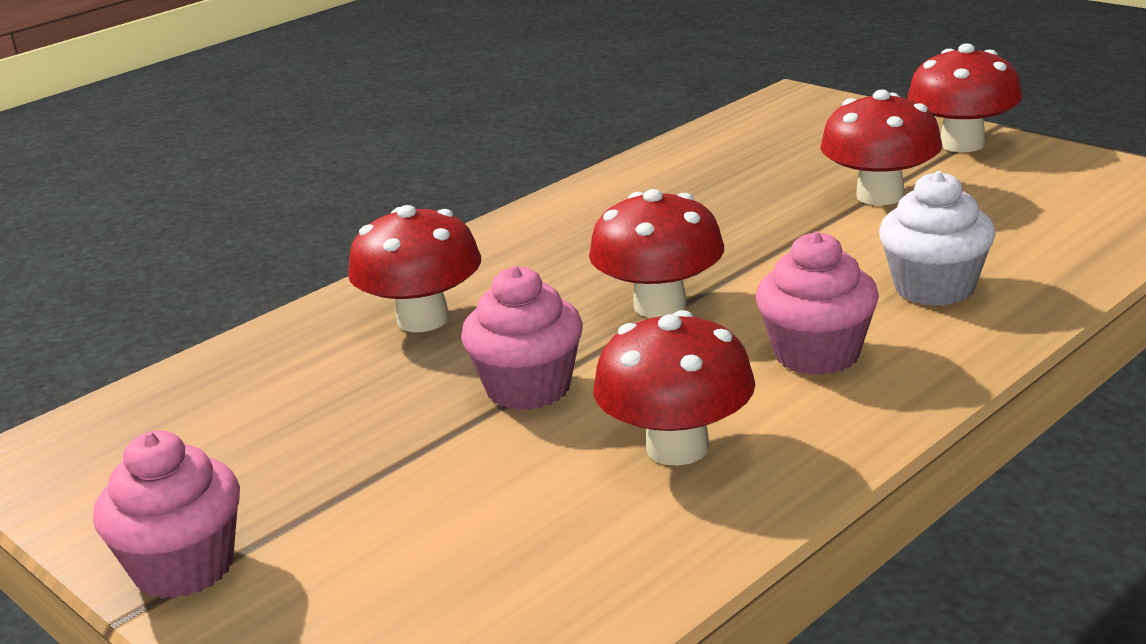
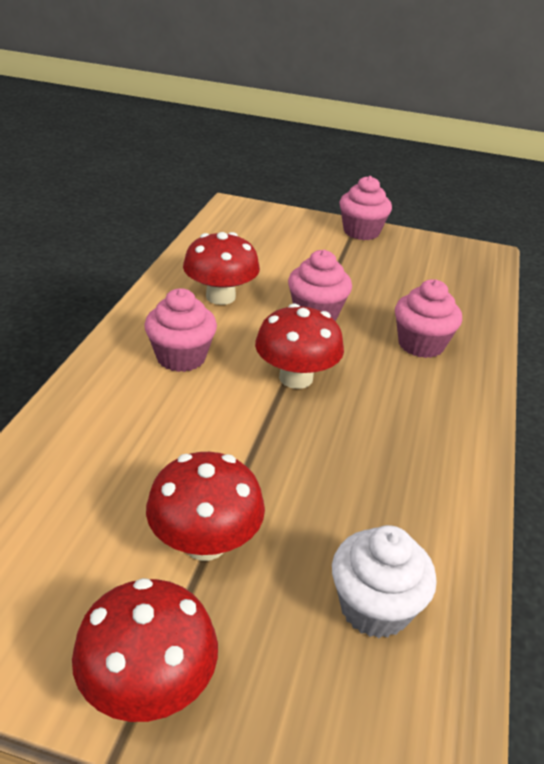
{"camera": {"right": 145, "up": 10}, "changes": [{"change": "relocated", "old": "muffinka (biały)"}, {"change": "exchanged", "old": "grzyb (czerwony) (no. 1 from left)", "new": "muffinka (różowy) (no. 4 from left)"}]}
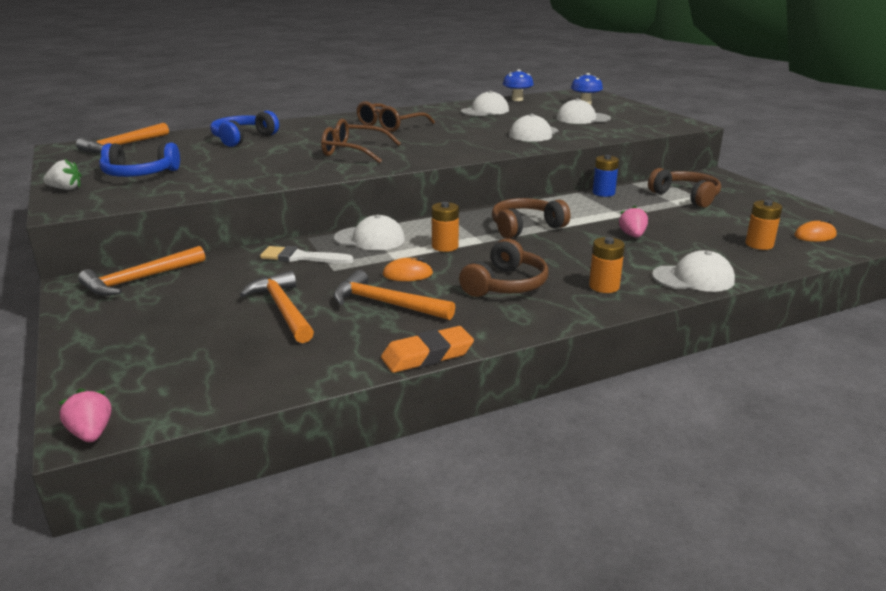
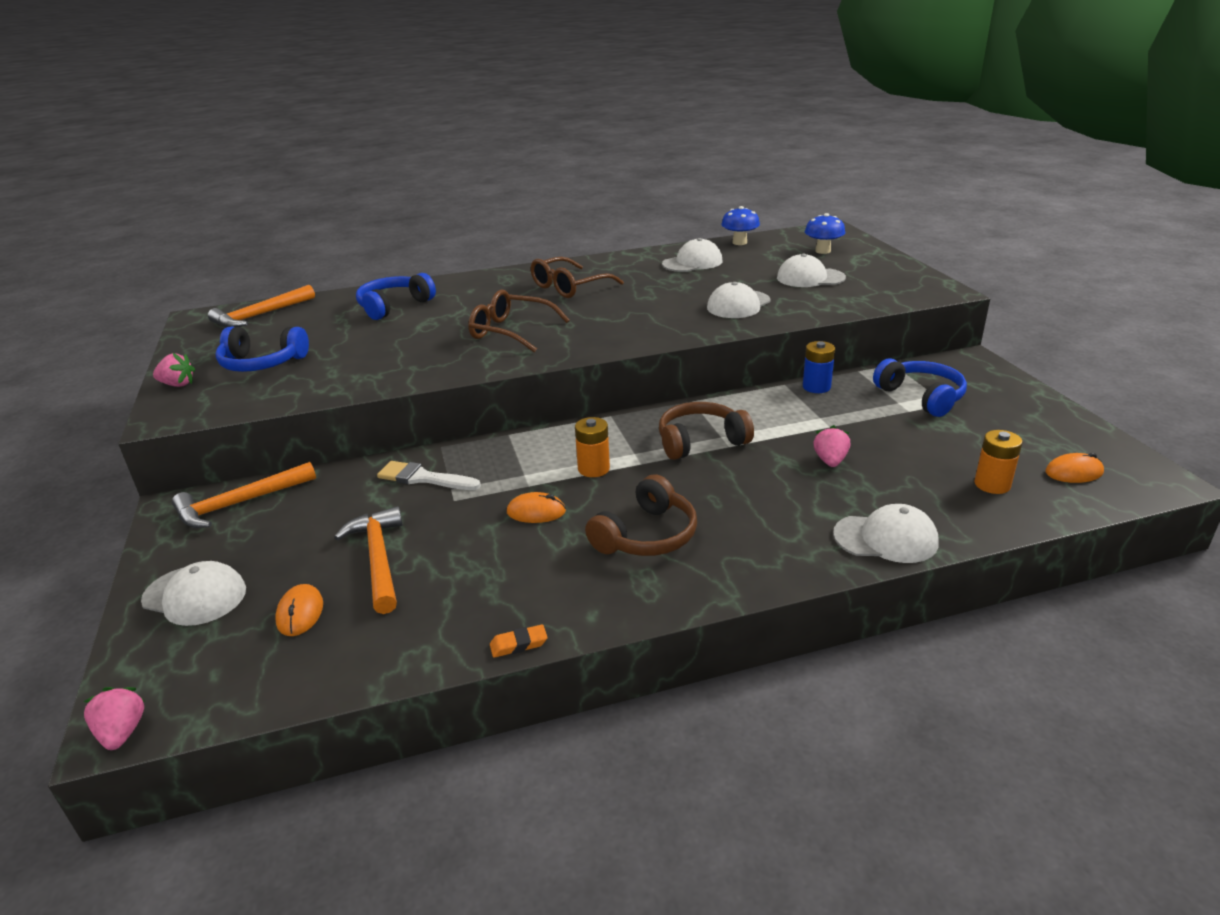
{"camera": {"right": 10, "up": 5}, "changes": [{"change": "relocated", "old": "czapka (biały) (no. 1 from left)"}, {"change": "colour", "old": "truskawka (biały)", "new": "truskawka (różowy) (no. 2 from left)"}, {"change": "appeared", "new": "myszka (pomarańczowy) (no. 1 from left)"}, {"change": "size", "old": "gumka do mazania (pomarańczowy)", "factor": 0.53}, {"change": "colour", "old": "słuchawki (brązowy) (no. 3 from left)", "new": "słuchawki (niebieski) (no. 3 from left)"}, {"change": "missing", "old": "młotek (pomarańczowy) (no. 4 from left)"}, {"change": "missing", "old": "bateria (pomarańczowy) (no. 2 from left)"}]}
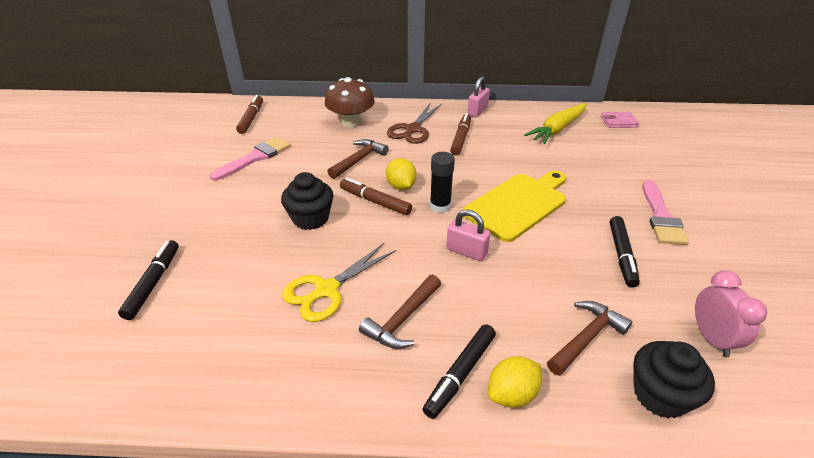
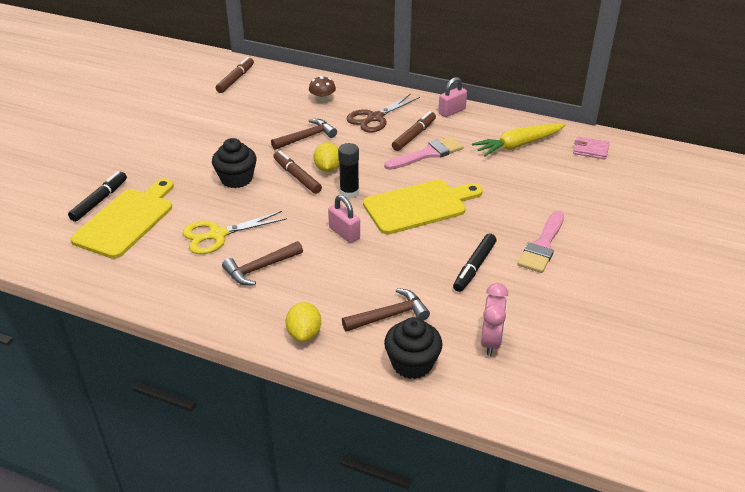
{"camera": {"right": 20, "up": 0}, "changes": [{"change": "appeared", "new": "deska do krojenia (żółty) (no. 1 from left)"}, {"change": "spun", "old": "cytryna (żółty) (no. 2 from left in the first image)", "degrees": -75}, {"change": "size", "old": "grzyb (brązowy)", "factor": 0.56}, {"change": "relocated", "old": "pędzel (różowy) (no. 1 from left)"}, {"change": "missing", "old": "flamaster (czarny) (no. 2 from left)"}]}
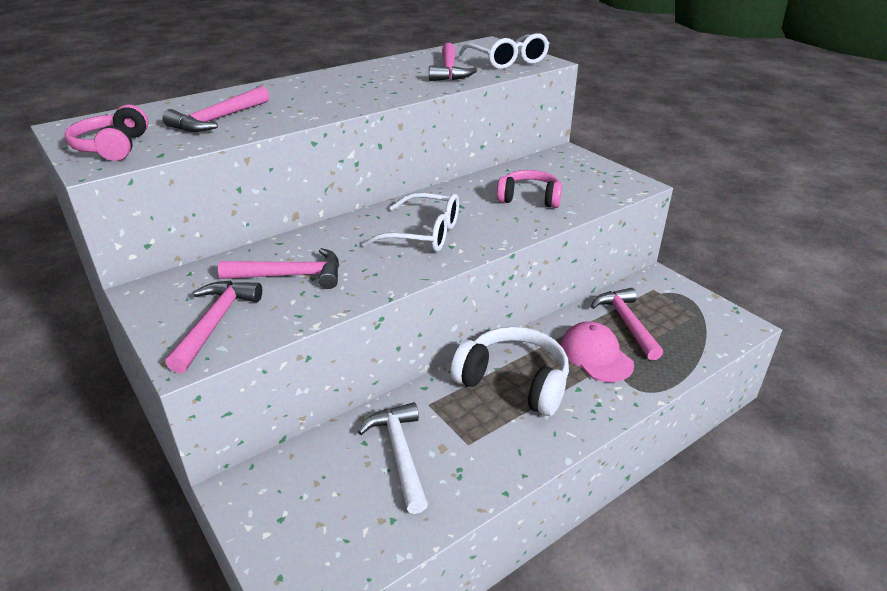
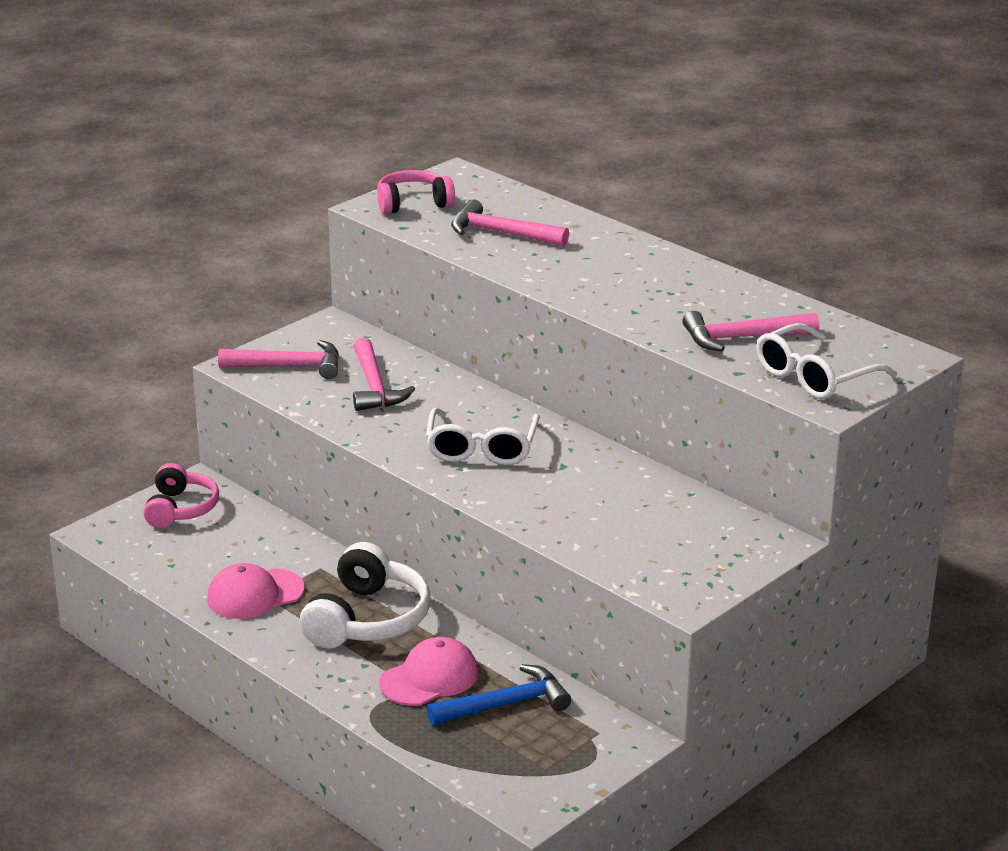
{"camera": {"right": 80, "up": -5}, "changes": [{"change": "relocated", "old": "słuchawki (różowy) (no. 2 from left in the first image)", "new": "słuchawki (różowy) (no. 1 from left)"}, {"change": "appeared", "new": "czapka (różowy) (no. 1 from left)"}, {"change": "colour", "old": "młotek (różowy) (no. 5 from left)", "new": "młotek (niebieski)"}, {"change": "missing", "old": "młotek (biały)"}]}
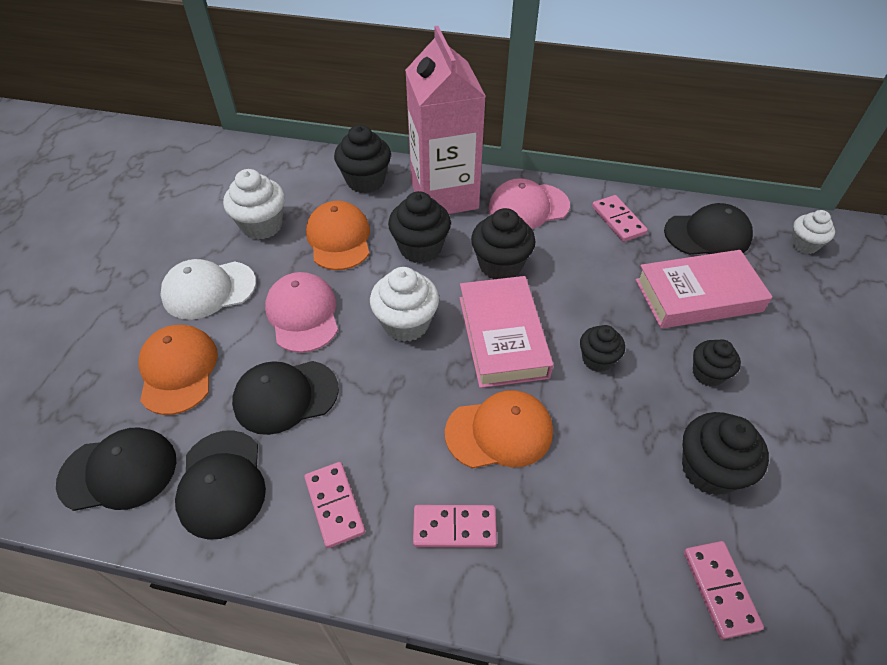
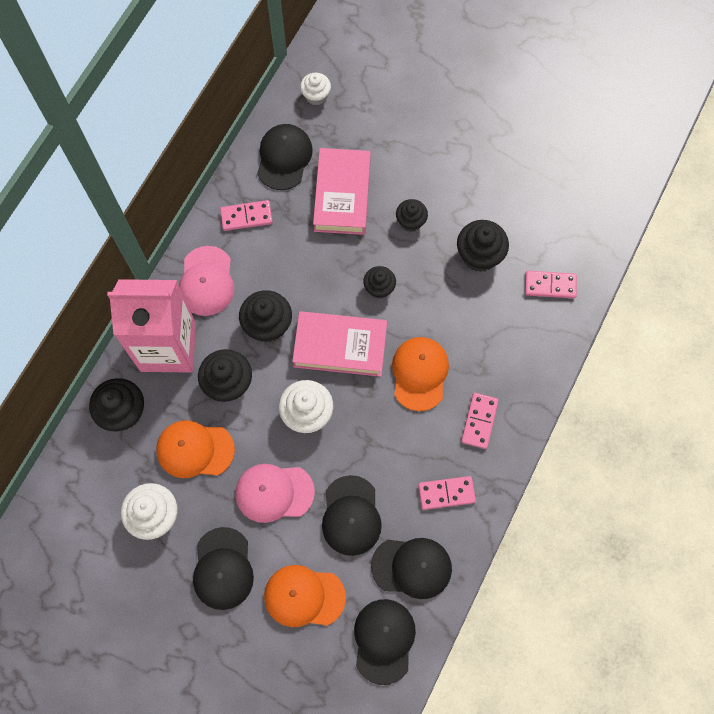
{"camera": {"right": -75, "up": 20}, "changes": [{"change": "colour", "old": "czapka (biały)", "new": "czapka (czarny) (no. 1 from left)"}]}
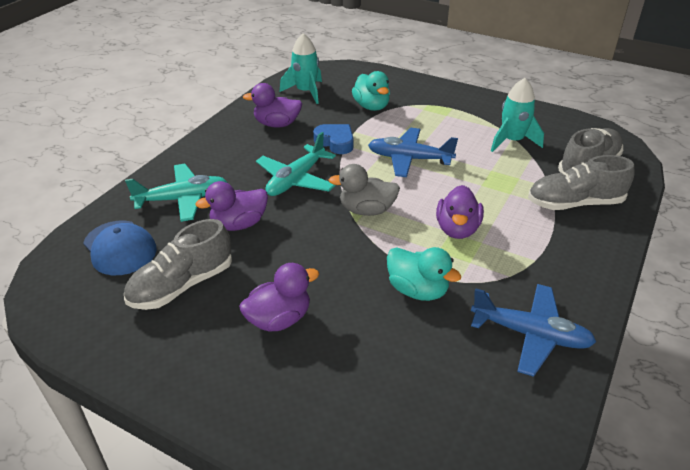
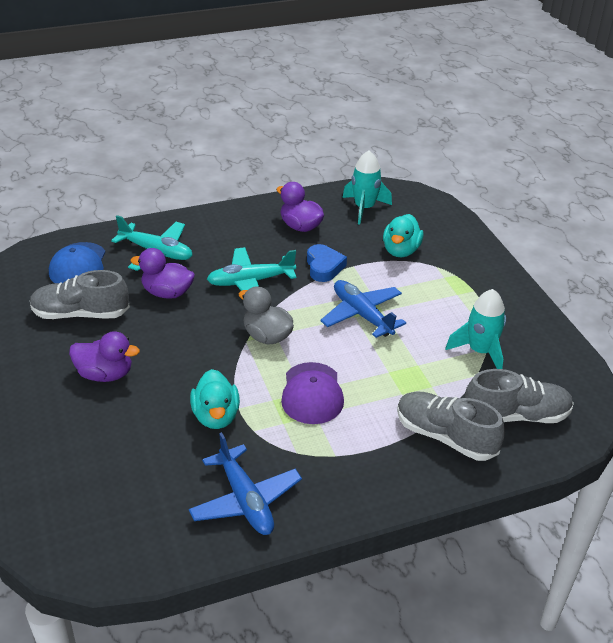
{"camera": {"right": 40, "up": 0}, "changes": [{"change": "exchanged", "old": "kaczka (fioletowy) (no. 4 from left)", "new": "czapka (fioletowy)"}]}
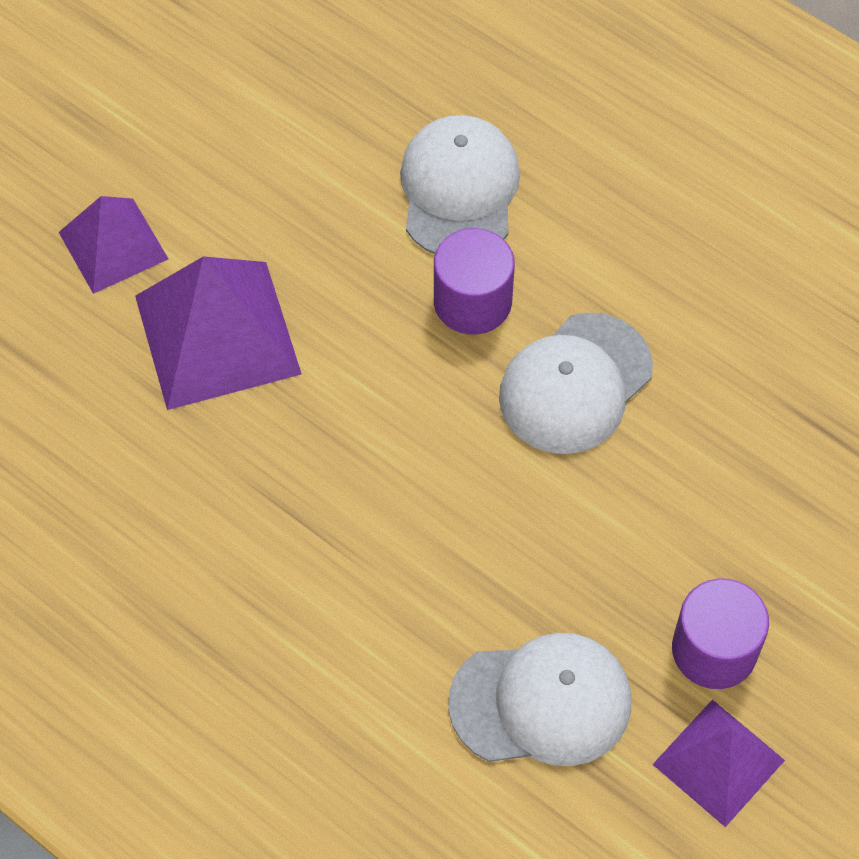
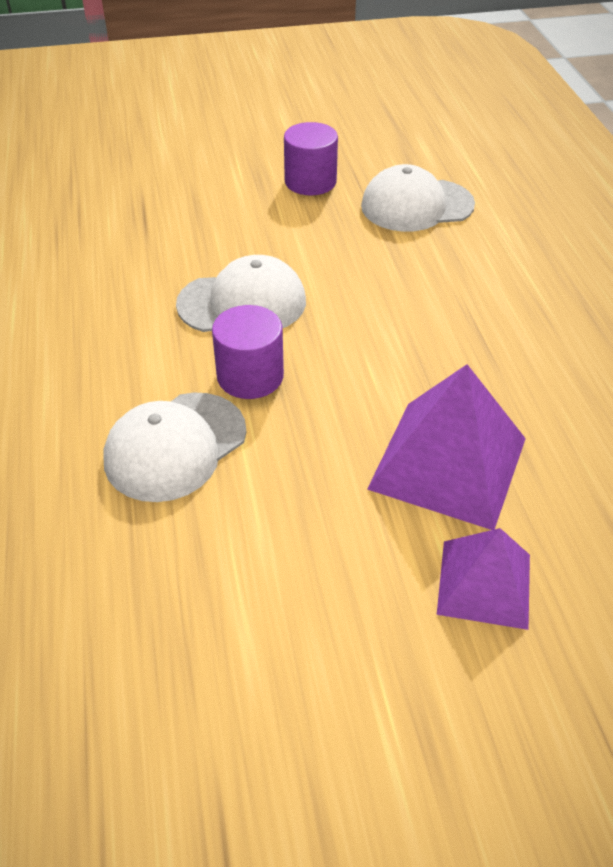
{"camera": {"right": -140, "up": -15}, "changes": [{"change": "spun", "old": "czapka (biały) (no. 2 from left in the first image)", "degrees": -45}, {"change": "missing", "old": "piramida (fioletowy) (no. 3 from left)"}]}
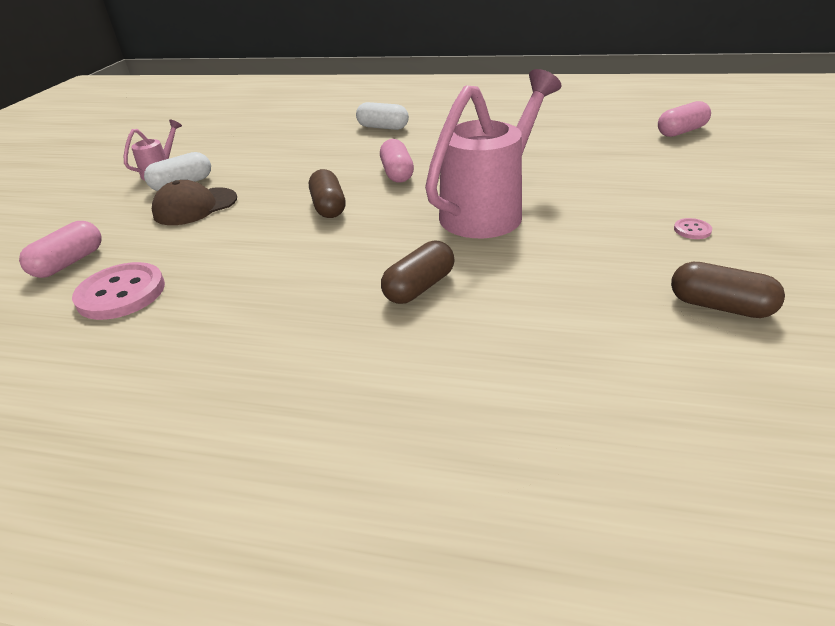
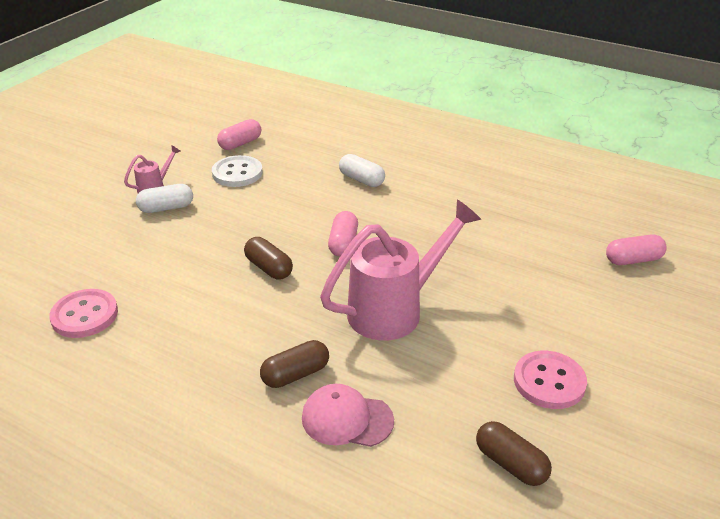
{"camera": {"right": 15, "up": 0}, "changes": [{"change": "appeared", "new": "guzik (biały)"}, {"change": "relocated", "old": "kapsułka (różowy) (no. 1 from left)"}, {"change": "spun", "old": "kapsułka (brązowy) (no. 1 from left)", "degrees": -45}, {"change": "appeared", "new": "czapka (różowy)"}, {"change": "size", "old": "guzik (różowy) (no. 2 from left)", "factor": 2.29}, {"change": "missing", "old": "czapka (brązowy)"}]}
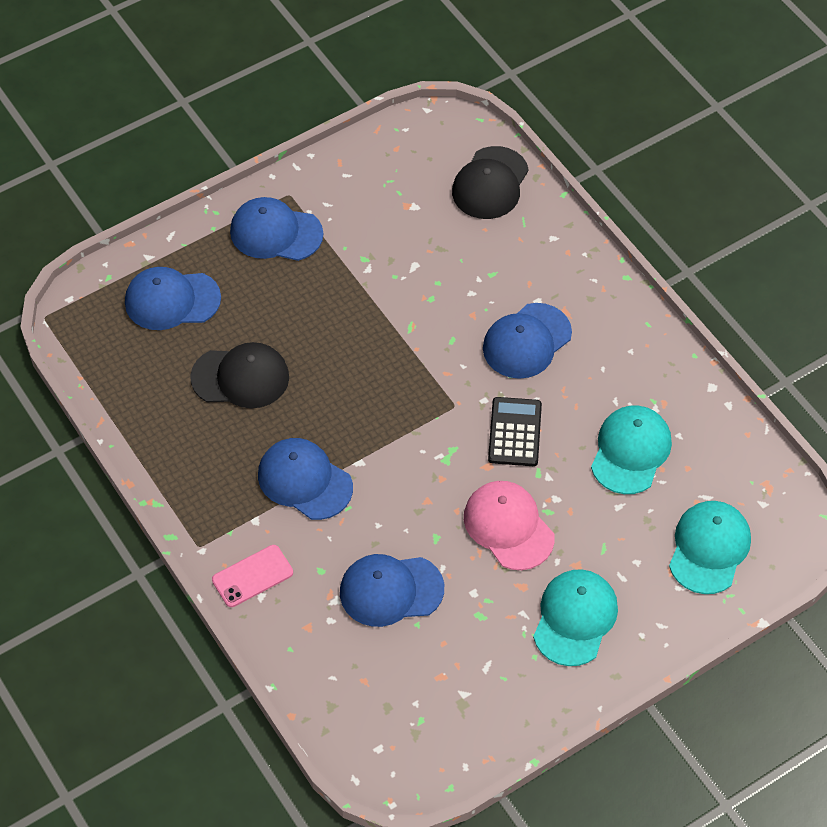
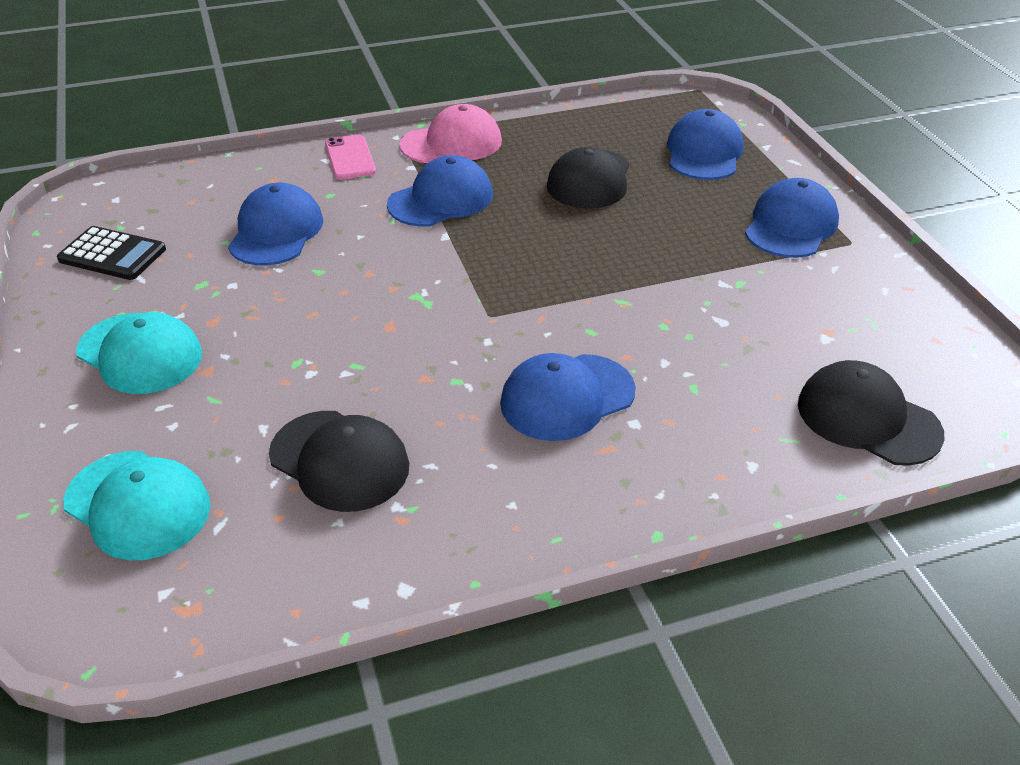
{"camera": {"right": 105, "up": -15}, "changes": [{"change": "relocated", "old": "kalkulator (czarny)"}, {"change": "colour", "old": "czapka (turkusowy) (no. 2 from left)", "new": "czapka (czarny) (no. 1 from left)"}, {"change": "relocated", "old": "czapka (różowy)"}, {"change": "spun", "old": "czapka (niebieski) (no. 5 from left in the first image)", "degrees": -90}]}
